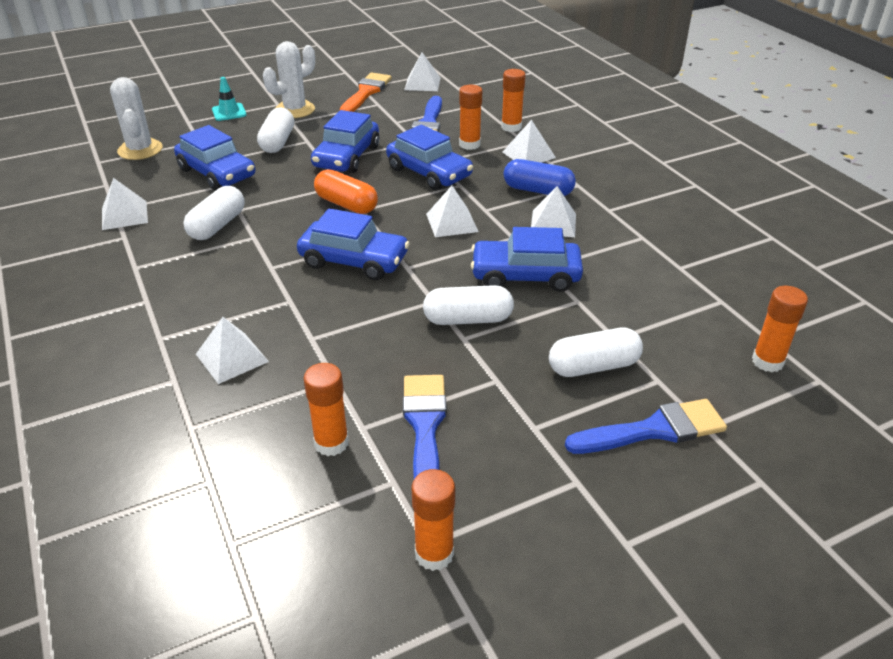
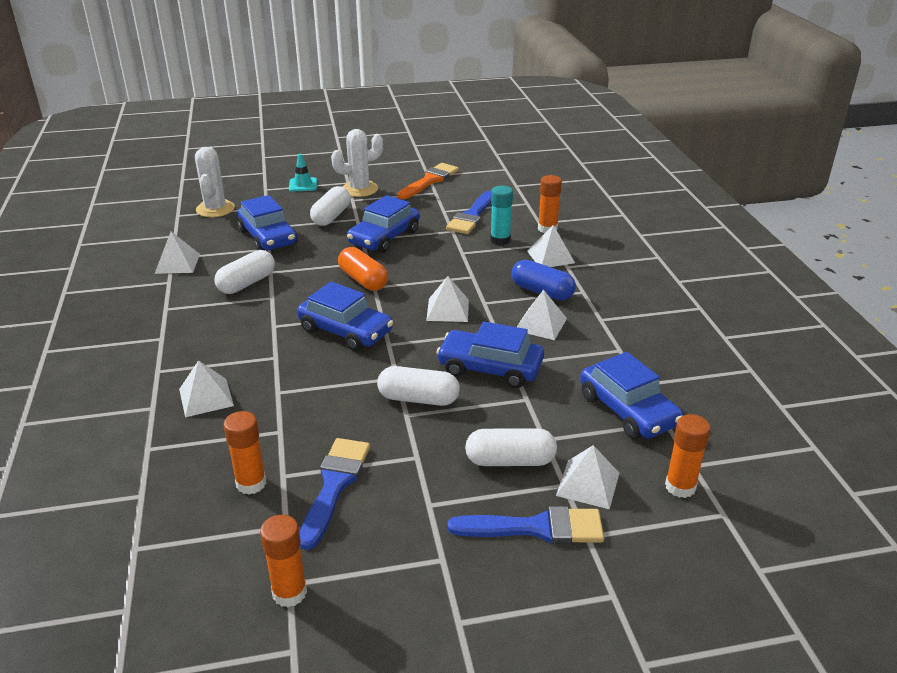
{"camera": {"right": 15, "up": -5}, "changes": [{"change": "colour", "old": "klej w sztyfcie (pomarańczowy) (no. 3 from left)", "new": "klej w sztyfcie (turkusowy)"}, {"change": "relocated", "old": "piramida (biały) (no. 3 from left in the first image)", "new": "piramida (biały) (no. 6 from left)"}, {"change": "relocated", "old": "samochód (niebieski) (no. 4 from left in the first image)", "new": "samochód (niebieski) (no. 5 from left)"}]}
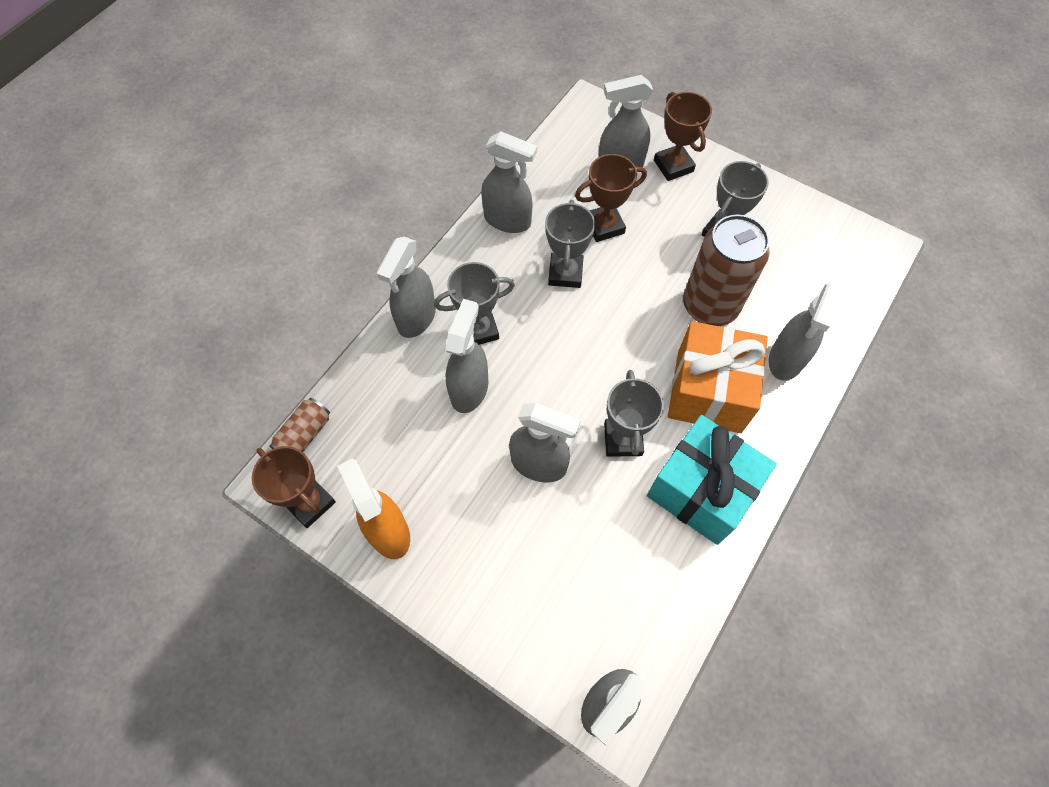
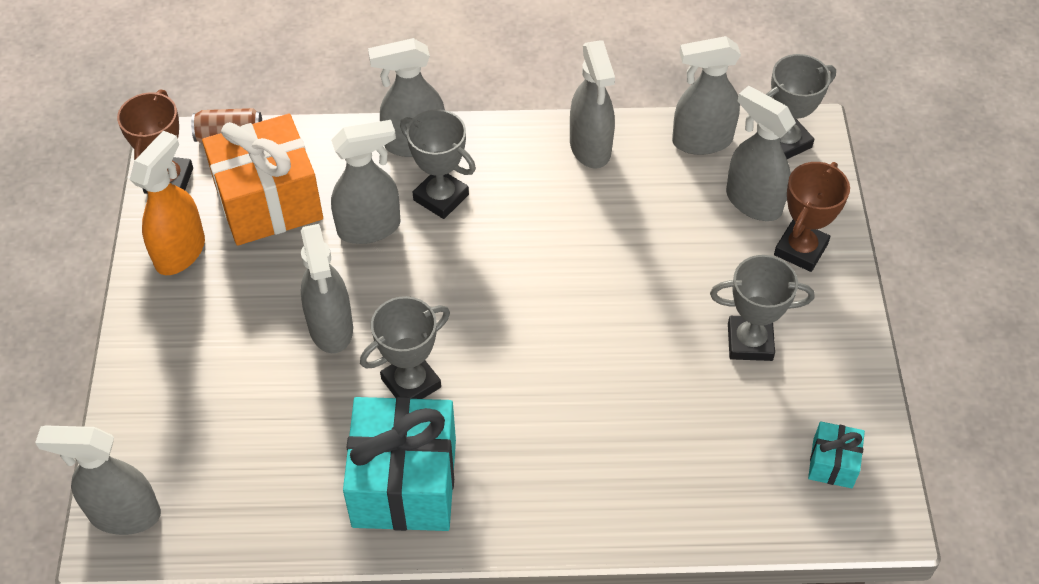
{"camera": {"right": 55, "up": -10}, "changes": [{"change": "relocated", "old": "prezent (pomarańczowy)"}, {"change": "relocated", "old": "spryskiwacz (szary) (no. 7 from left in the first image)", "new": "spryskiwacz (szary) (no. 6 from left)"}, {"change": "relocated", "old": "puchar (szary) (no. 2 from left in the first image)", "new": "puchar (szary) (no. 4 from left)"}, {"change": "appeared", "new": "prezent (turkusowy) (no. 2 from left)"}, {"change": "missing", "old": "puchar (brązowy) (no. 2 from left)"}, {"change": "missing", "old": "puszka (brązowy) (no. 2 from left)"}]}
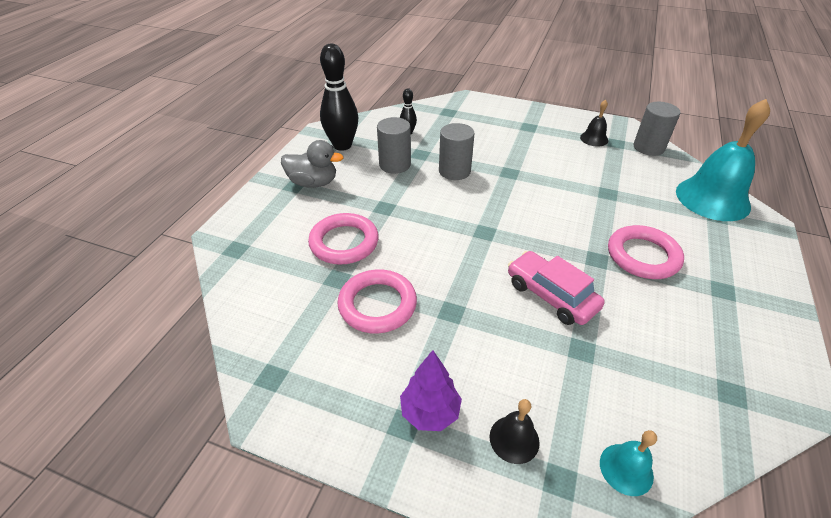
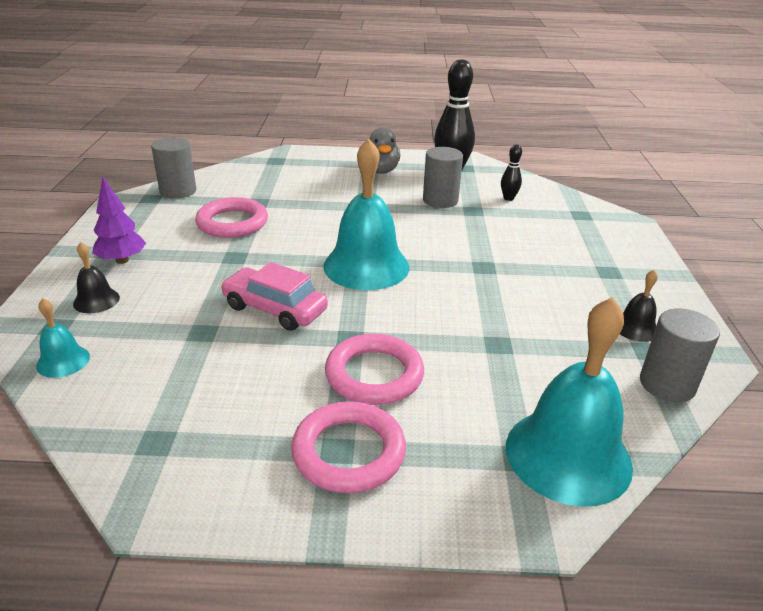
{"camera": {"right": 70, "up": -10}, "changes": [{"change": "relocated", "old": "walec (szary) (no. 2 from left in the first image)", "new": "walec (szary) (no. 1 from left)"}, {"change": "spun", "old": "samochód (różowy)", "degrees": -90}, {"change": "relocated", "old": "pierścień (różowy) (no. 1 from left in the first image)", "new": "pierścień (różowy) (no. 2 from left)"}, {"change": "appeared", "new": "dzwonek (turkusowy) (no. 2 from left)"}]}
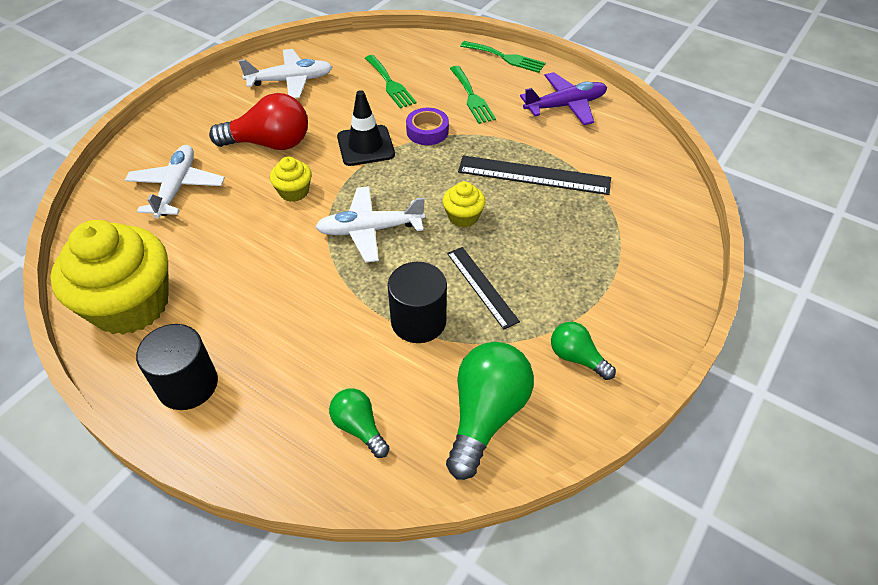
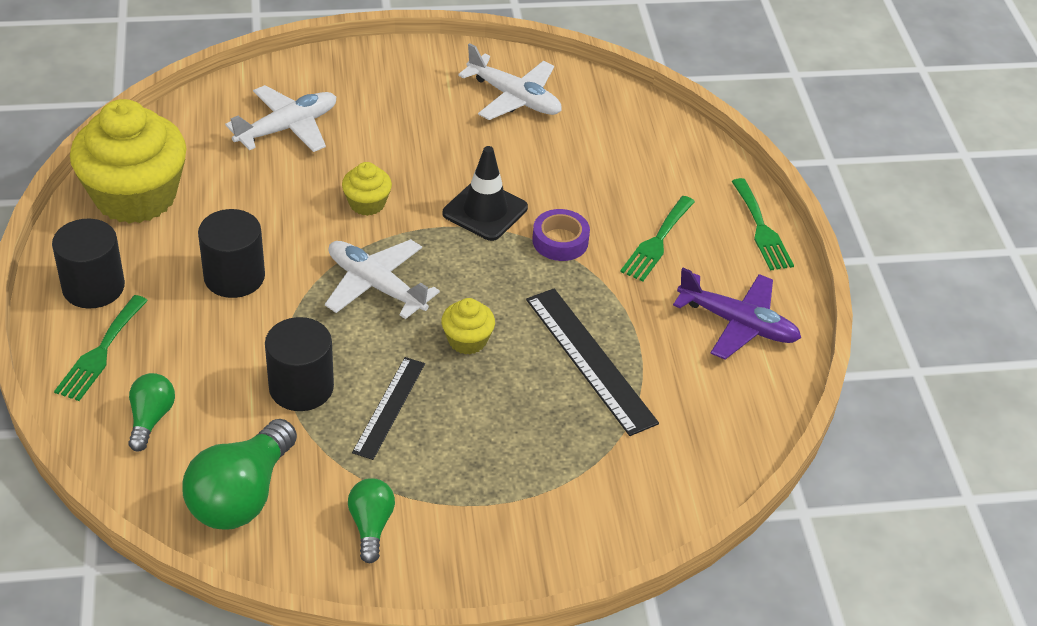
{"camera": {"right": 45, "up": -5}, "changes": [{"change": "relocated", "old": "widelec (zielony) (no. 1 from left)"}, {"change": "spun", "old": "żarówka (zielony) (no. 2 from left)", "degrees": 135}, {"change": "appeared", "new": "walec (czarny) (no. 2 from left)"}, {"change": "missing", "old": "żarówka (czerwony)"}]}
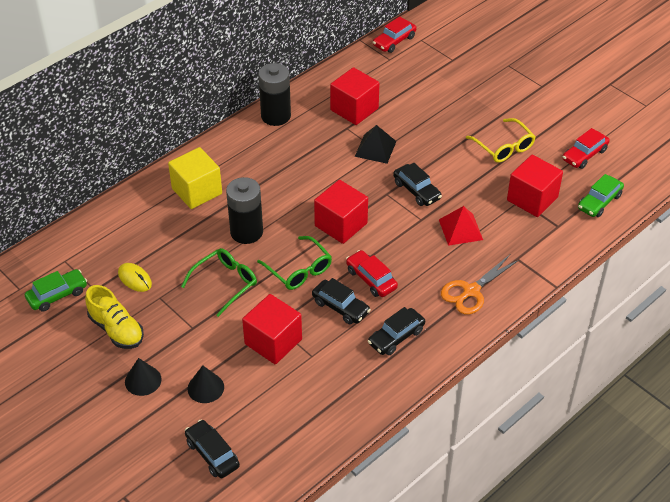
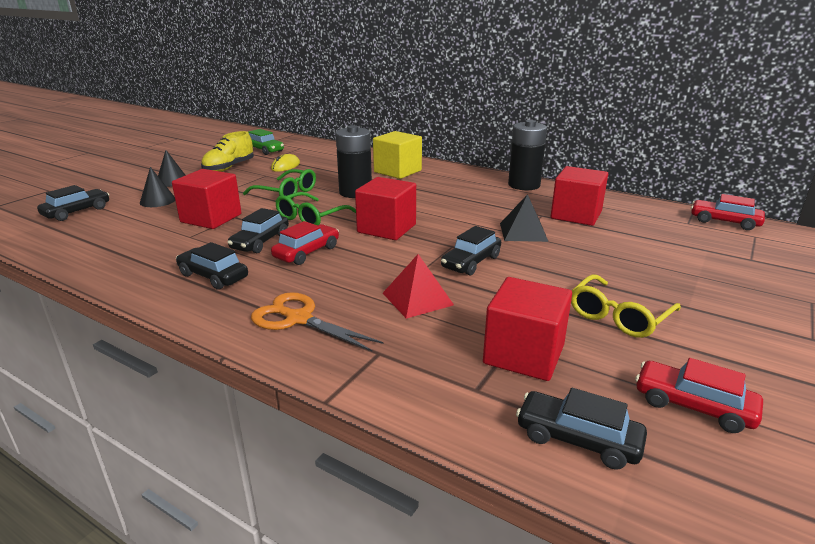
{"camera": {"right": 75, "up": -20}, "changes": [{"change": "colour", "old": "samochód (zielony) (no. 2 from left)", "new": "samochód (czarny) (no. 5 from left)"}]}
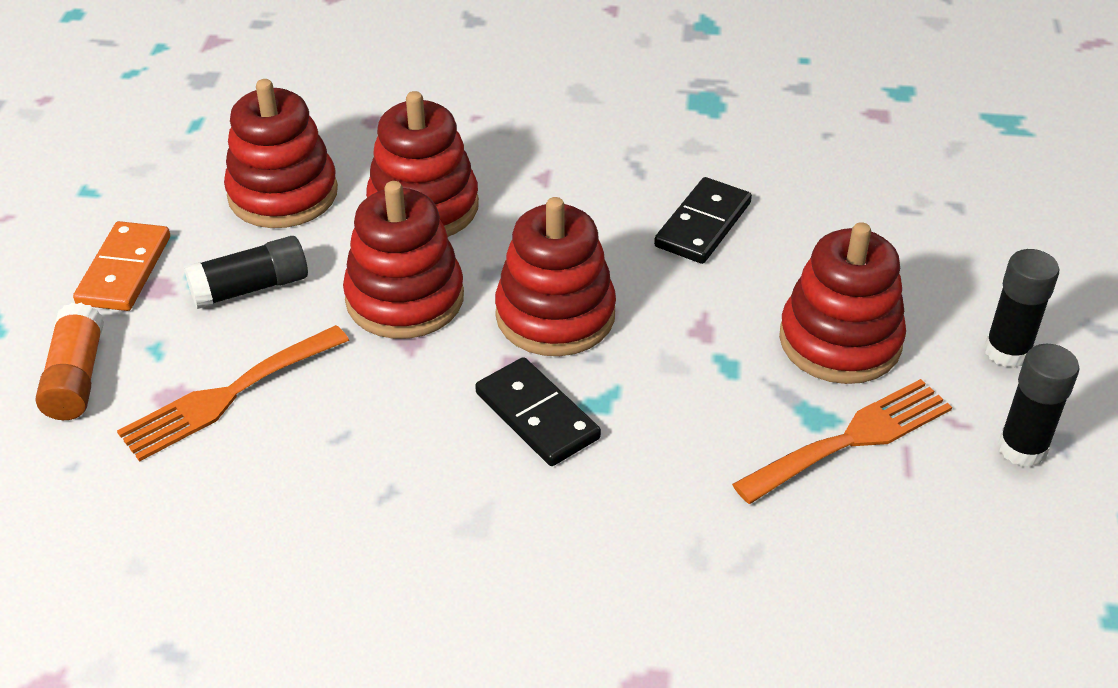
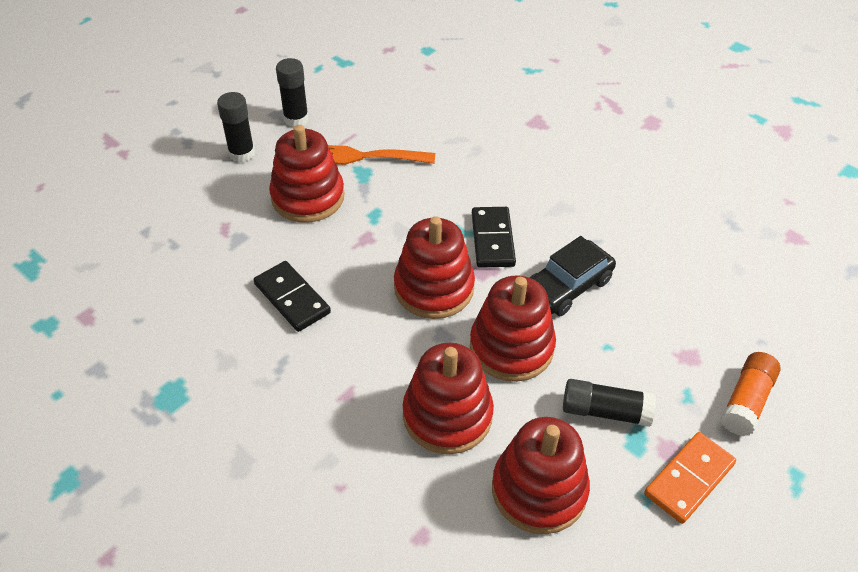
{"camera": {"right": -145, "up": 5}, "changes": [{"change": "spun", "old": "kostka domina (czarny) (no. 2 from left in the first image)", "degrees": 75}, {"change": "appeared", "new": "samochód (czarny)"}, {"change": "missing", "old": "widelec (pomarańczowy) (no. 1 from left)"}]}
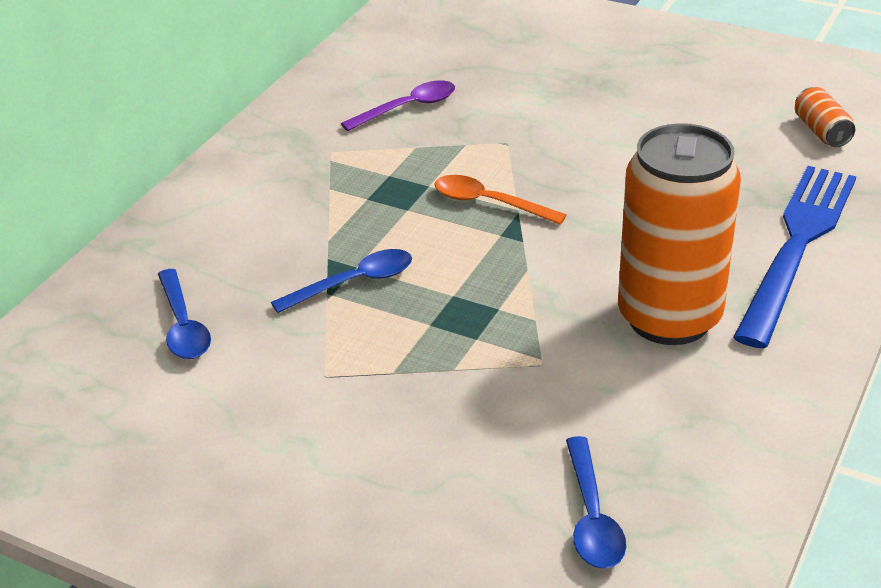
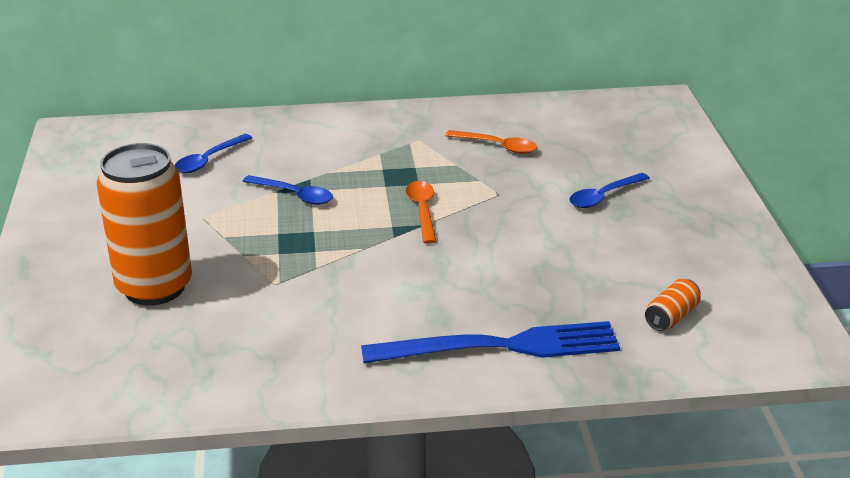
{"camera": {"right": 55, "up": -5}, "changes": [{"change": "relocated", "old": "puszka (pomarańczowy) (no. 1 from left)"}, {"change": "colour", "old": "łyżka (fioletowy)", "new": "łyżka (pomarańczowy) (no. 2 from left)"}, {"change": "relocated", "old": "łyżka (niebieski) (no. 3 from left)"}]}
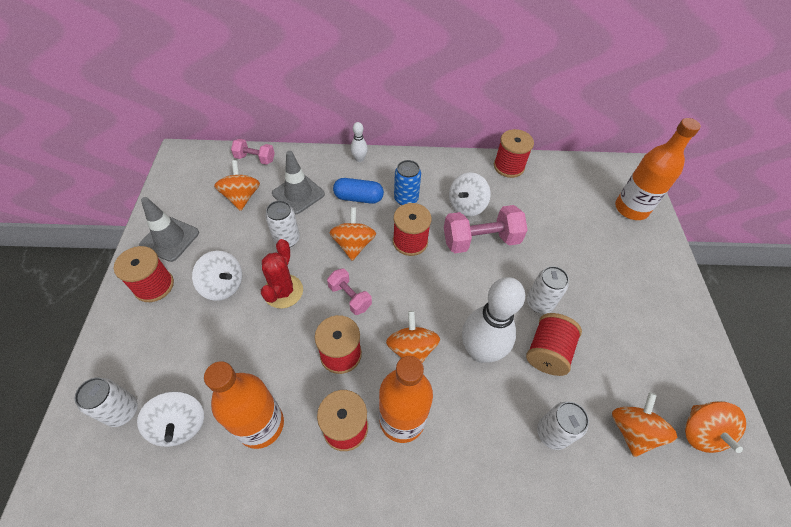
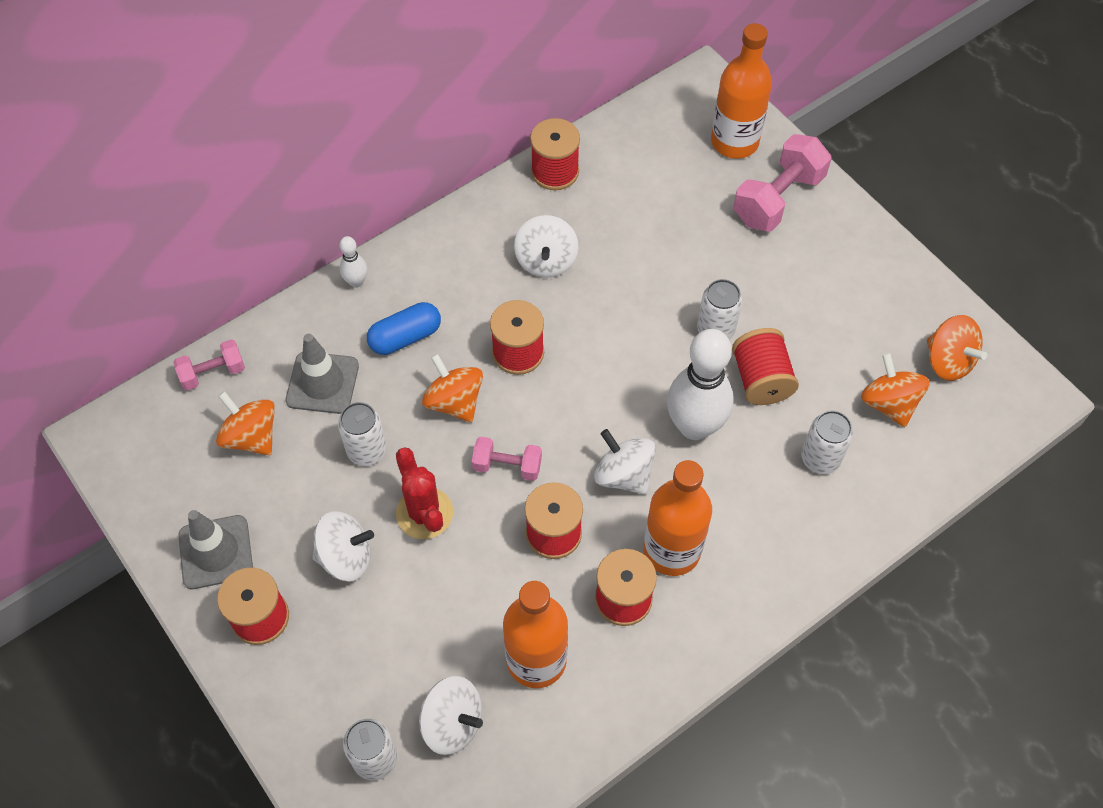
{"camera": {"right": -35, "up": 5}, "changes": [{"change": "colour", "old": "bączek (pomarańczowy) (no. 3 from left)", "new": "bączek (biały) (no. 4 from left)"}, {"change": "relocated", "old": "hantel (różowy) (no. 3 from left)"}, {"change": "missing", "old": "puszka (niebieski)"}]}
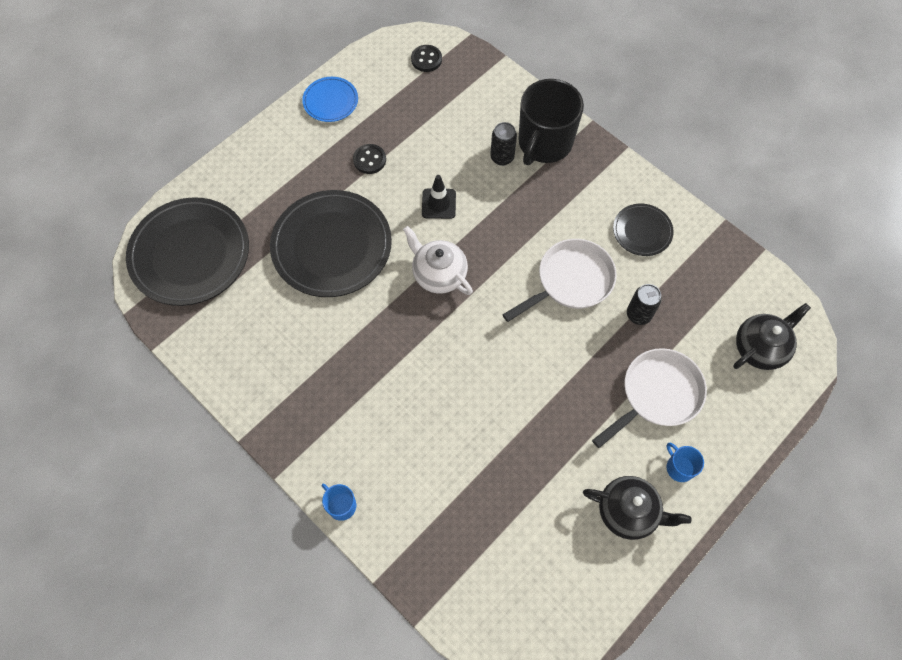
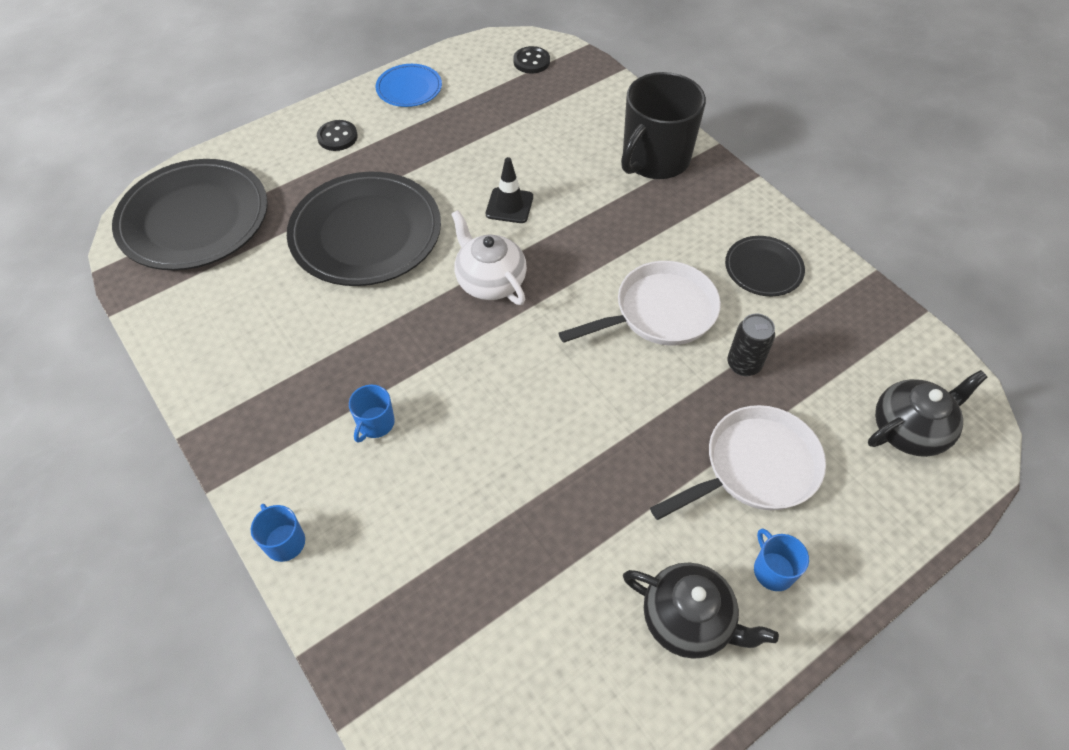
{"camera": {"right": 10, "up": -10}, "changes": [{"change": "relocated", "old": "guzik (czarny) (no. 1 from left)"}, {"change": "appeared", "new": "kubek (niebieski) (no. 2 from left)"}, {"change": "missing", "old": "puszka (czarny) (no. 1 from left)"}]}
